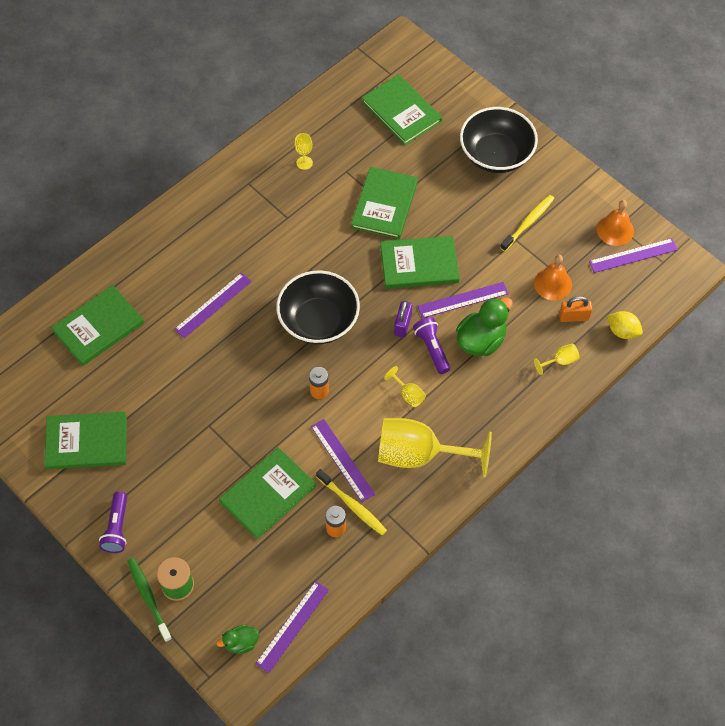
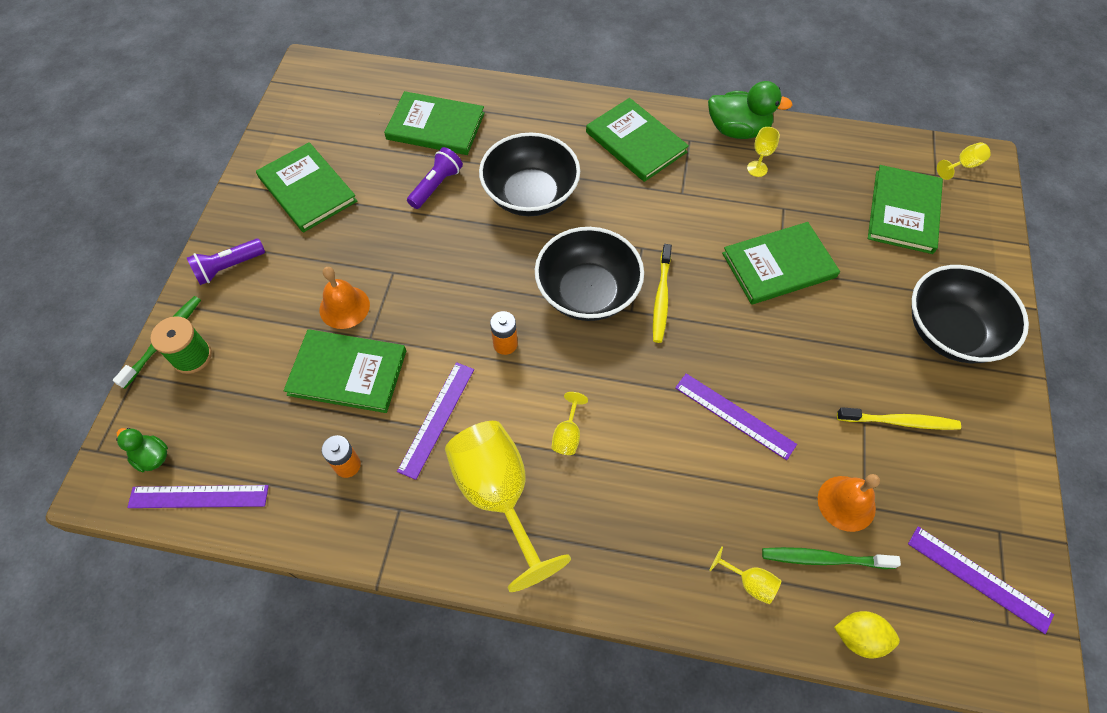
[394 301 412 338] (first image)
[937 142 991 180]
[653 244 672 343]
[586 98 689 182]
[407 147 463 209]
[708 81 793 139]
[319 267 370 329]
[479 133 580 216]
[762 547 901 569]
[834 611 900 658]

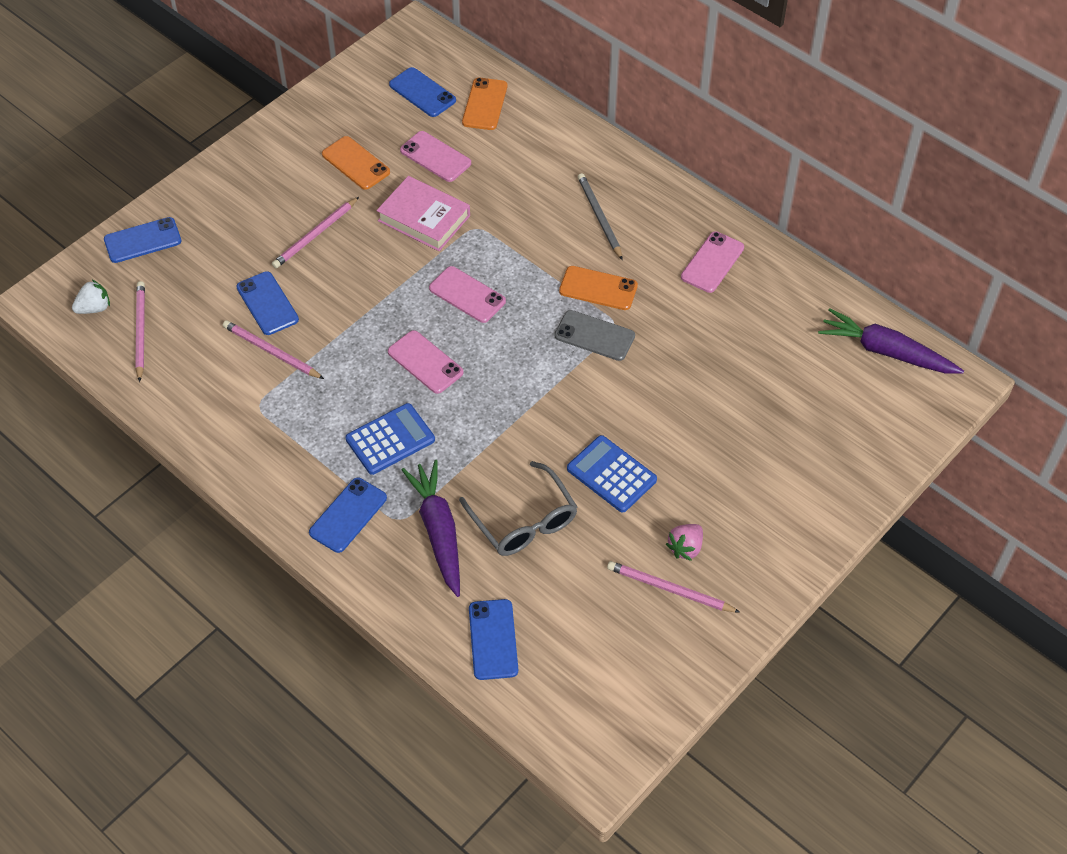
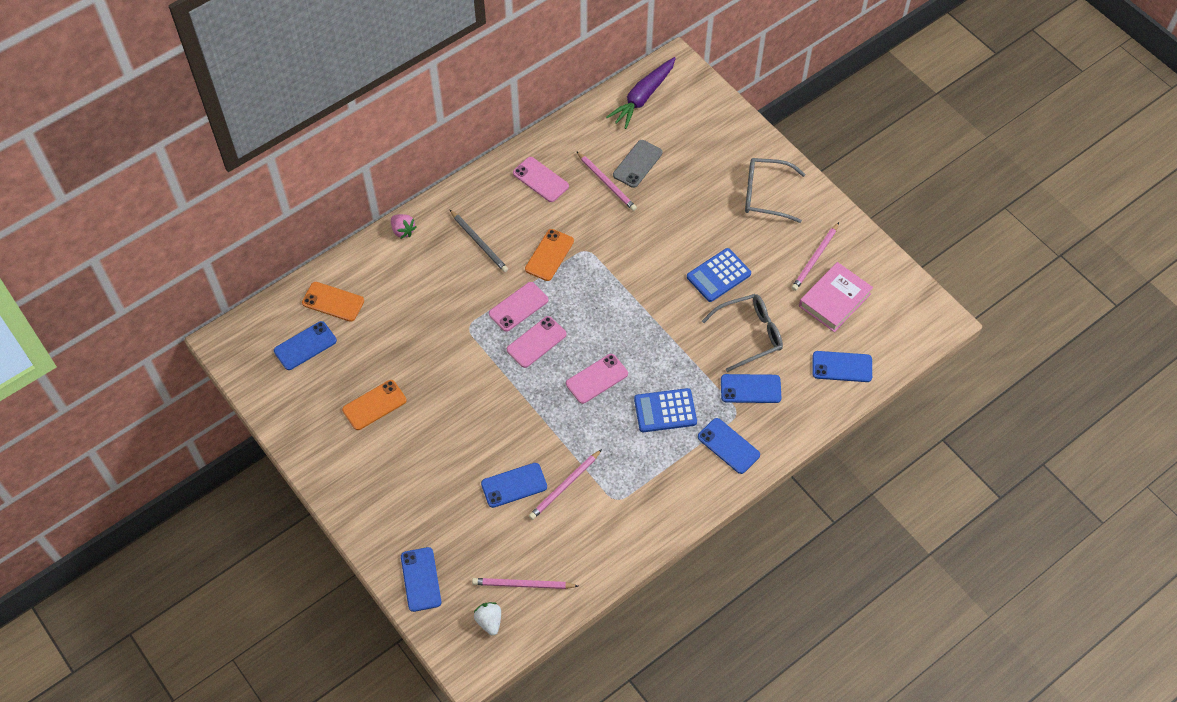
[745 158 805 223]
[576 151 637 211]
[799 262 873 332]
[489 282 549 332]
[613 140 663 188]
[391 214 416 239]
[721 374 781 403]
[634 388 697 432]
[449 209 508 272]

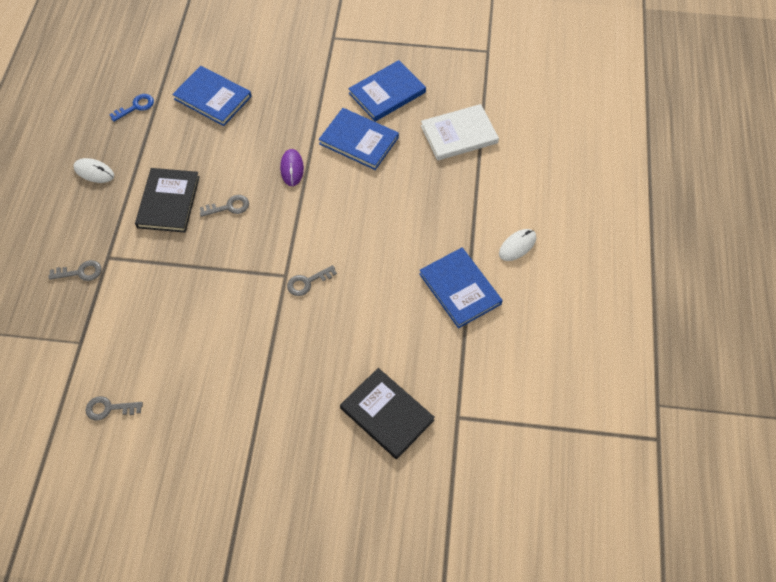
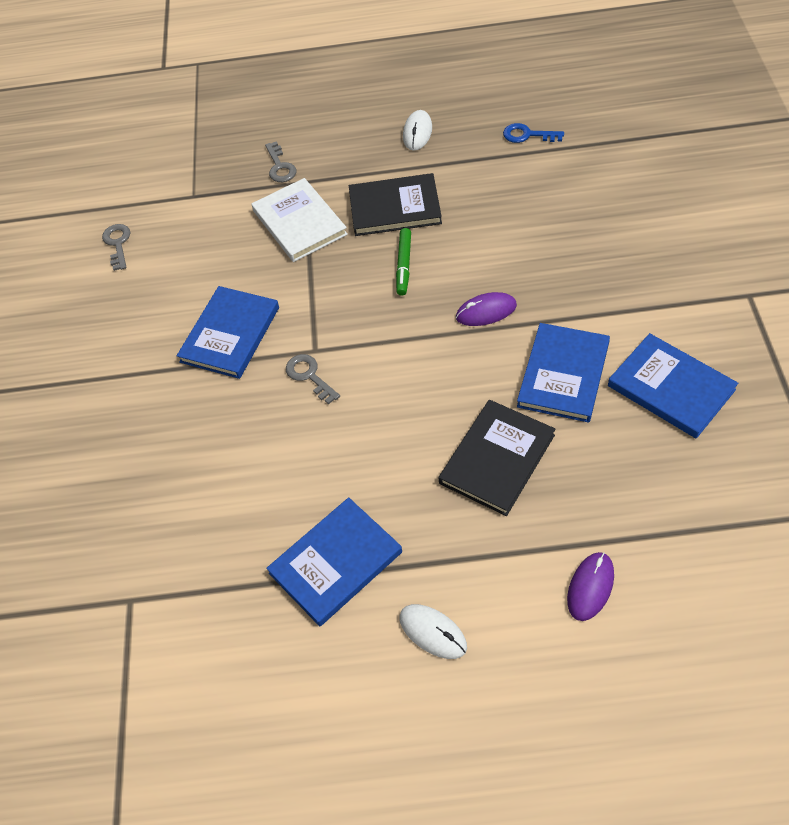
[567 552 614 621]
[177 286 279 379]
[438 400 556 516]
[251 178 348 262]
[396 228 411 296]
[503 123 564 143]

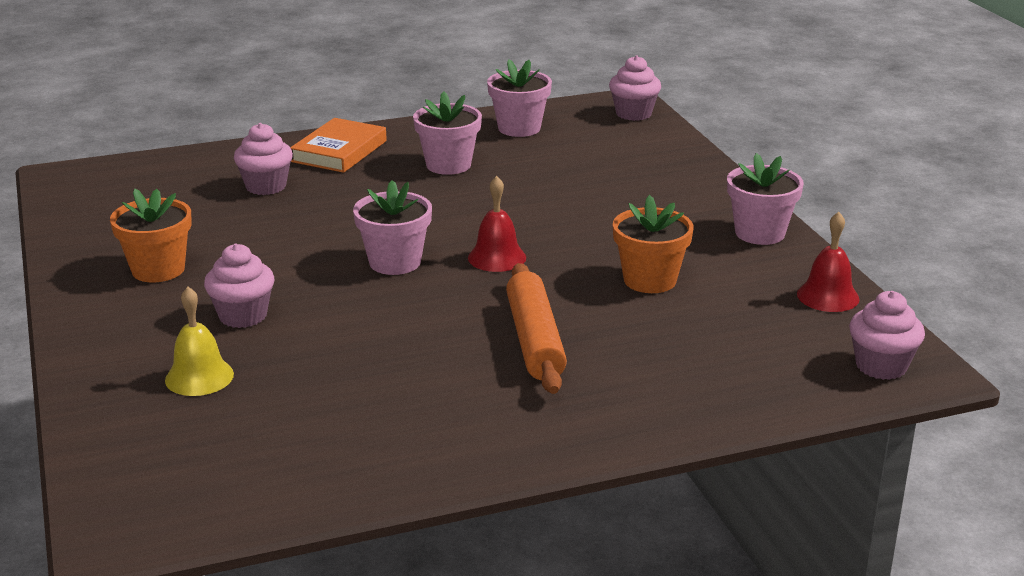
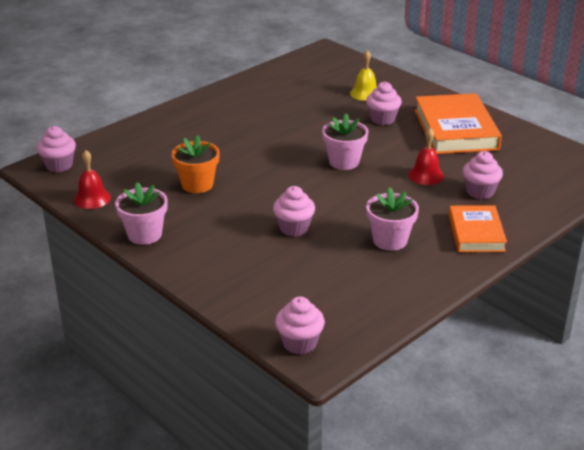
[487 59 552 137] (first image)
[506 263 567 394] (first image)
[273 186 315 237]
[408 128 444 185]
[414 93 502 154]

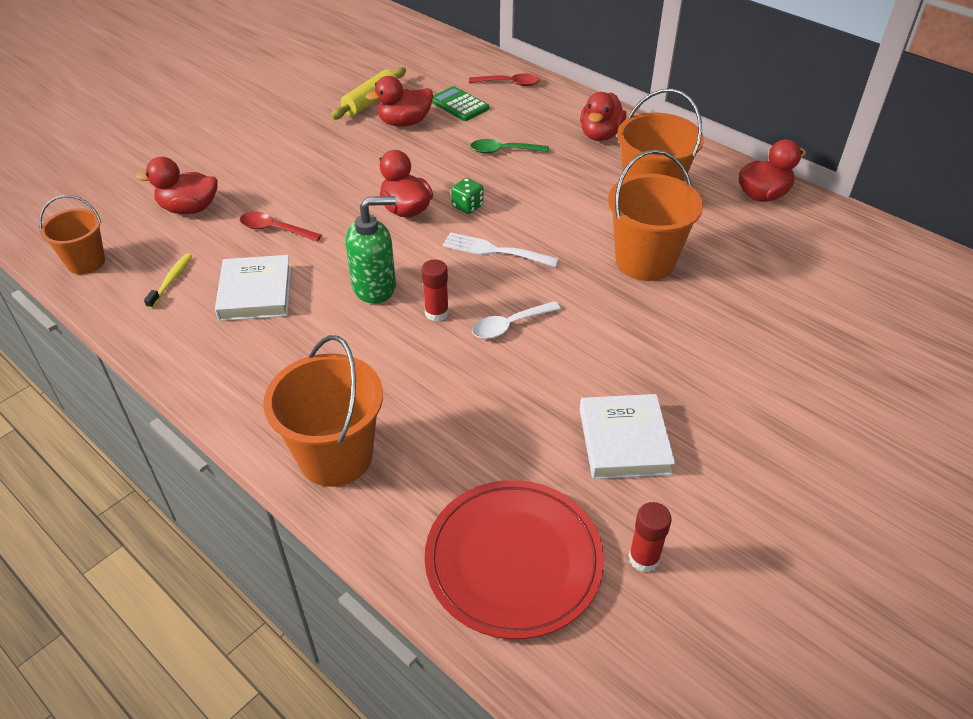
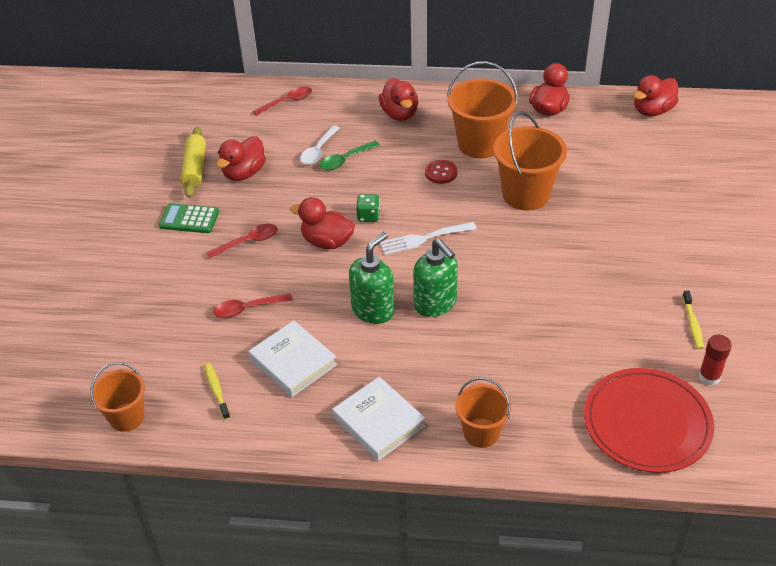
[206 224 277 258]
[425 160 457 184]
[682 291 704 349]
[634 75 678 116]
[159 203 219 233]
[300 125 340 165]
[332 376 425 461]
[413 239 458 317]
[455 378 511 448]

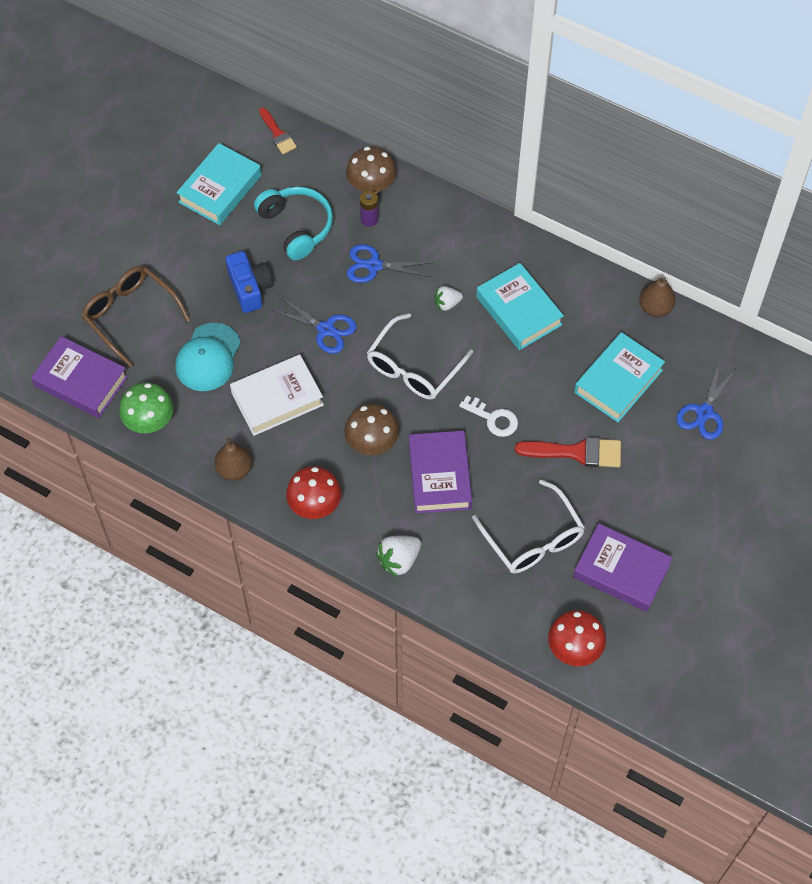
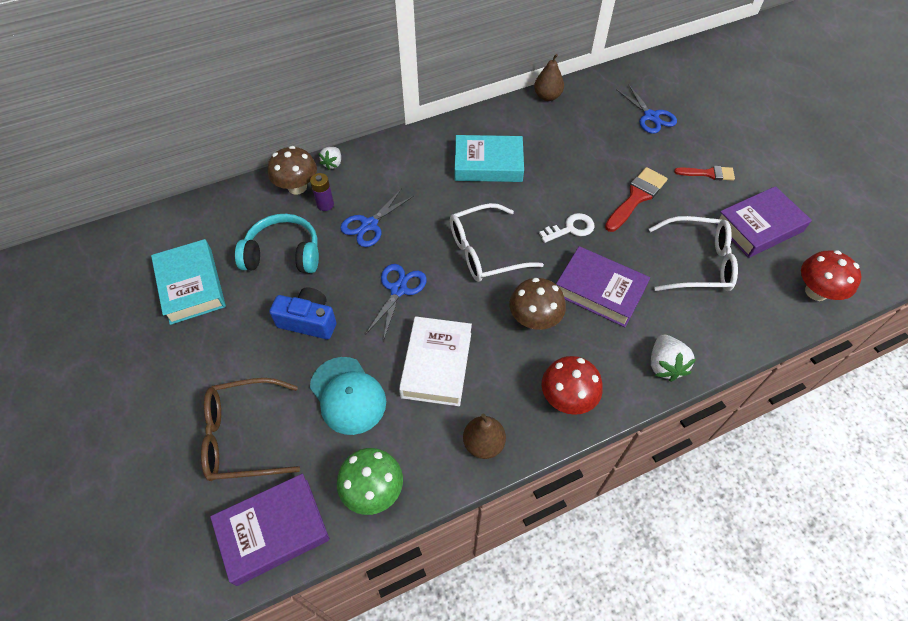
[574 332 665 422] (first image)
[674 166 735 181]
[319 147 341 170]
[365 264 427 341]
[450 203 544 282]

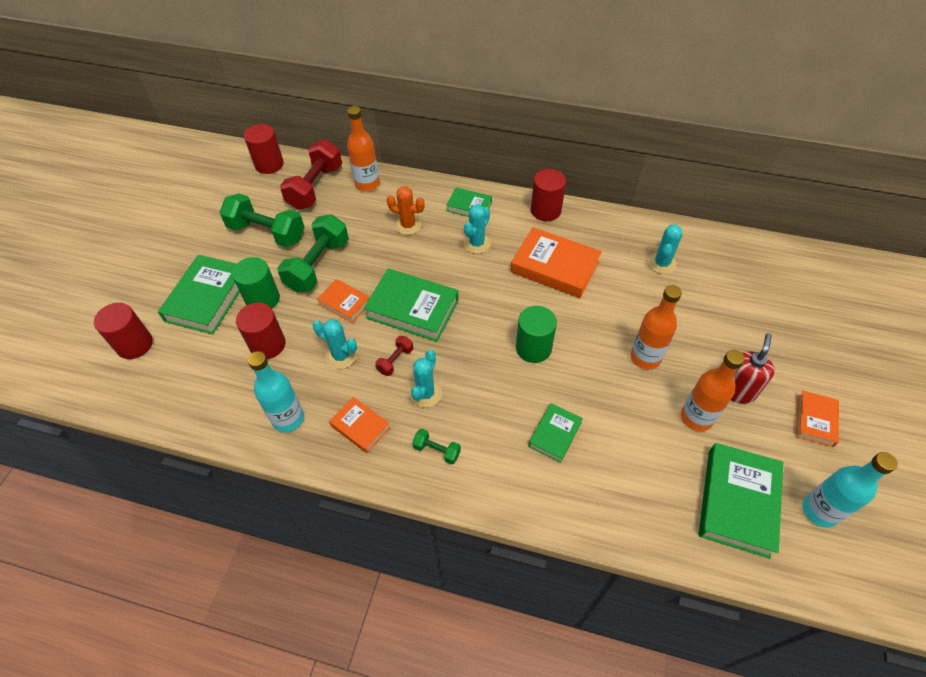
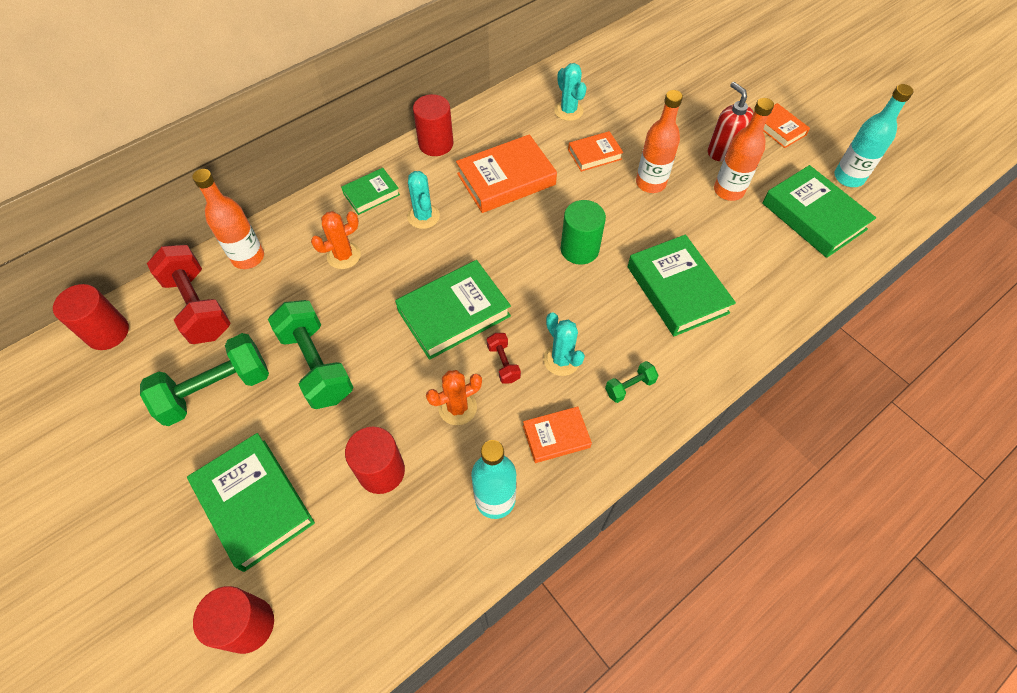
[232 257 280 309] (first image)
[568 131 623 172]
[426 370 482 425]
[628 234 736 336]

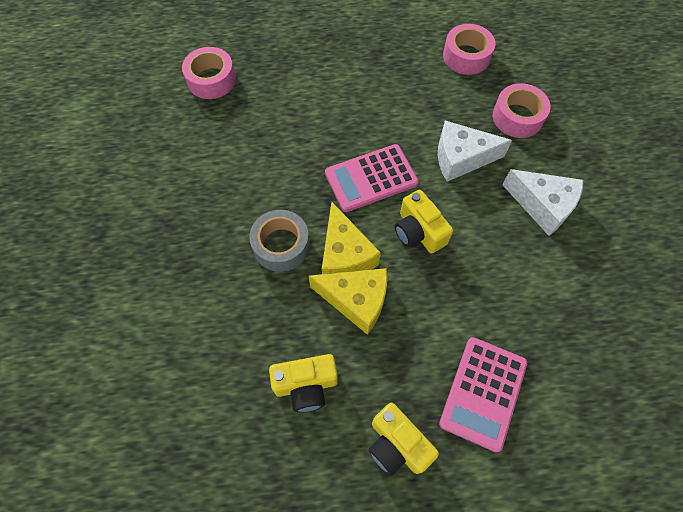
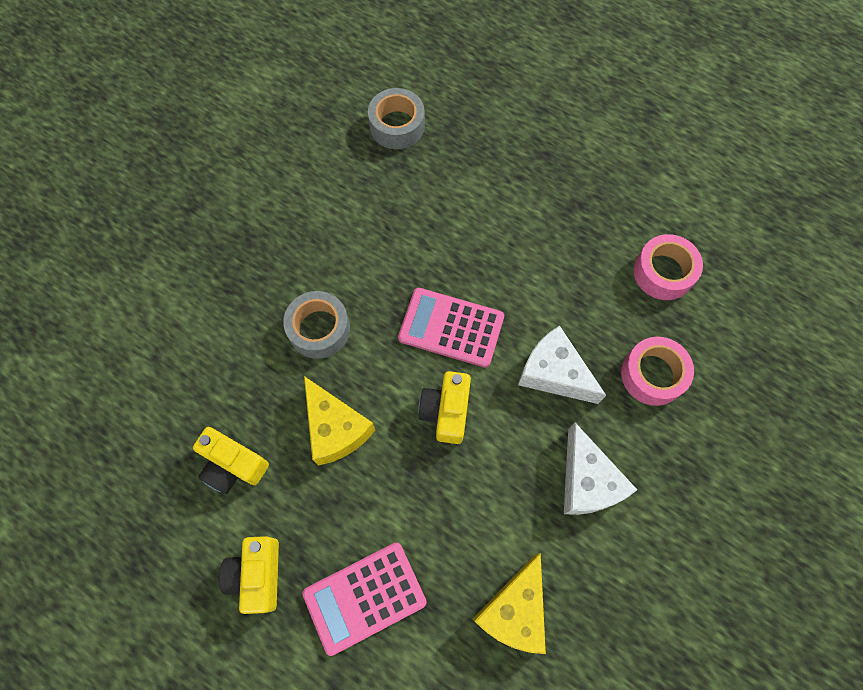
[473 553 546 654]
[368 88 425 149]

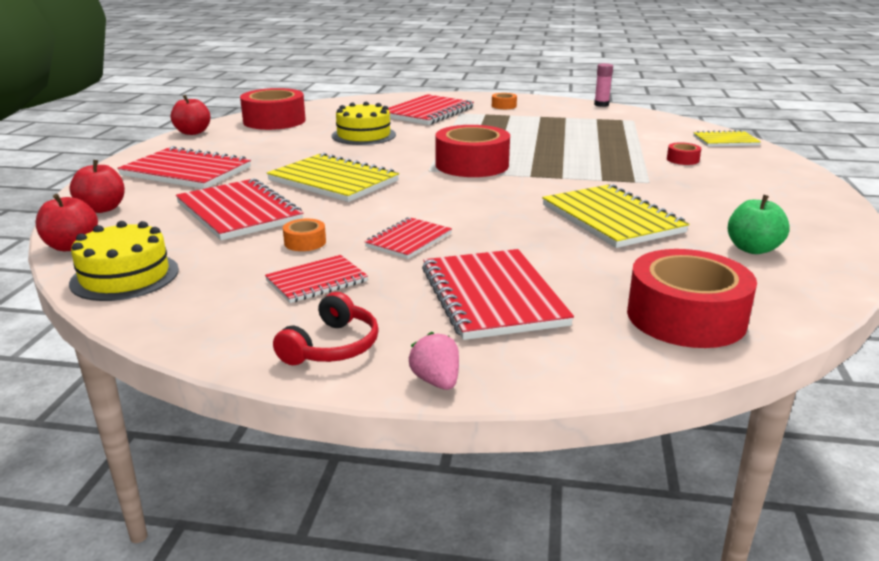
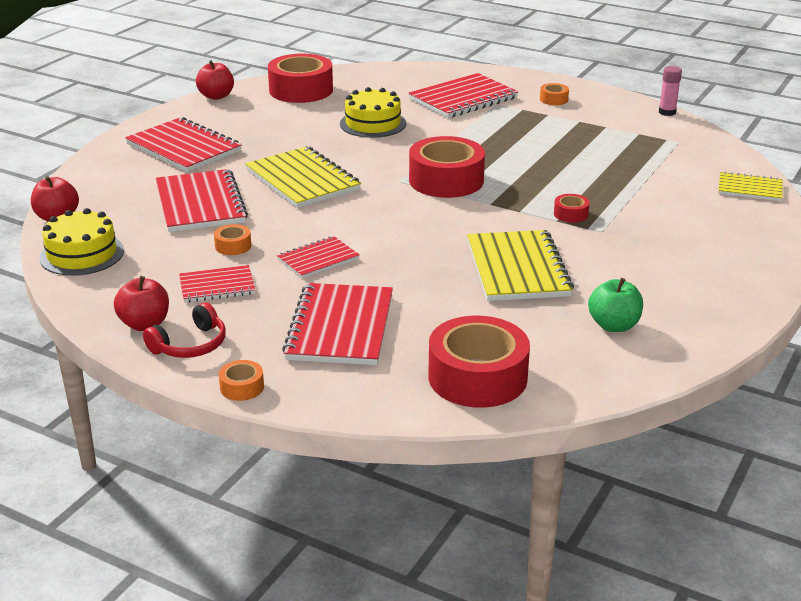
[114 276 169 331]
[554 194 590 223]
[219 360 264 401]

